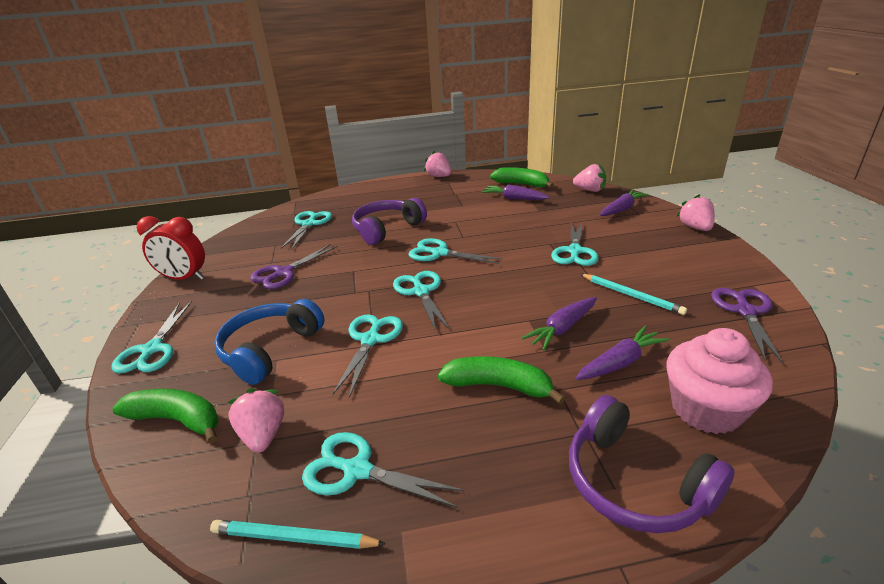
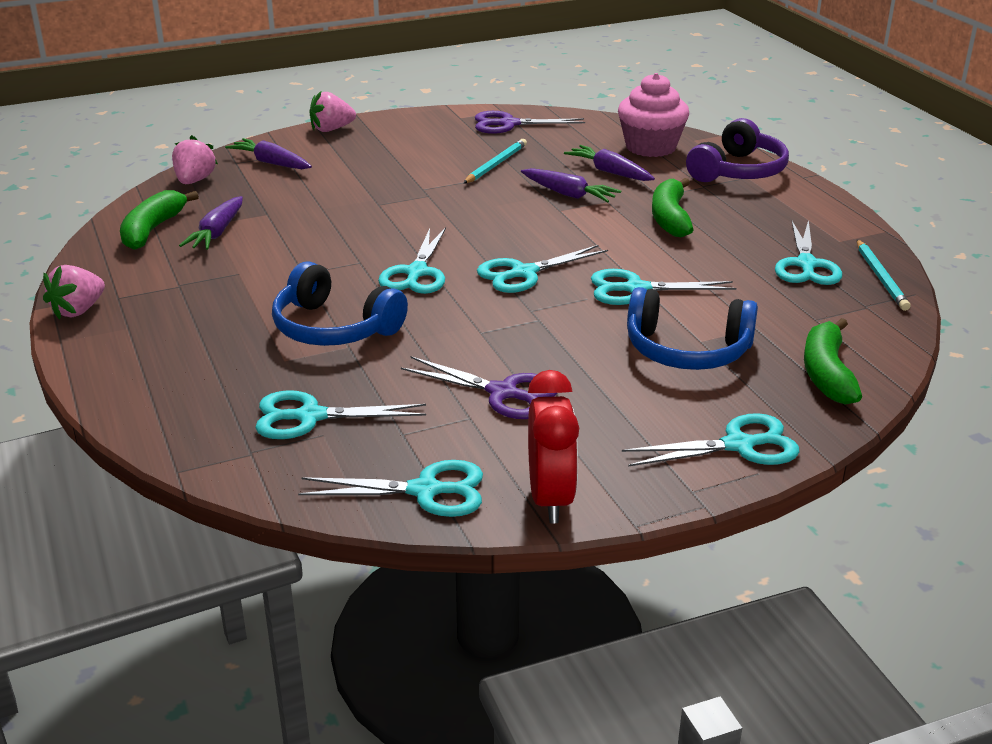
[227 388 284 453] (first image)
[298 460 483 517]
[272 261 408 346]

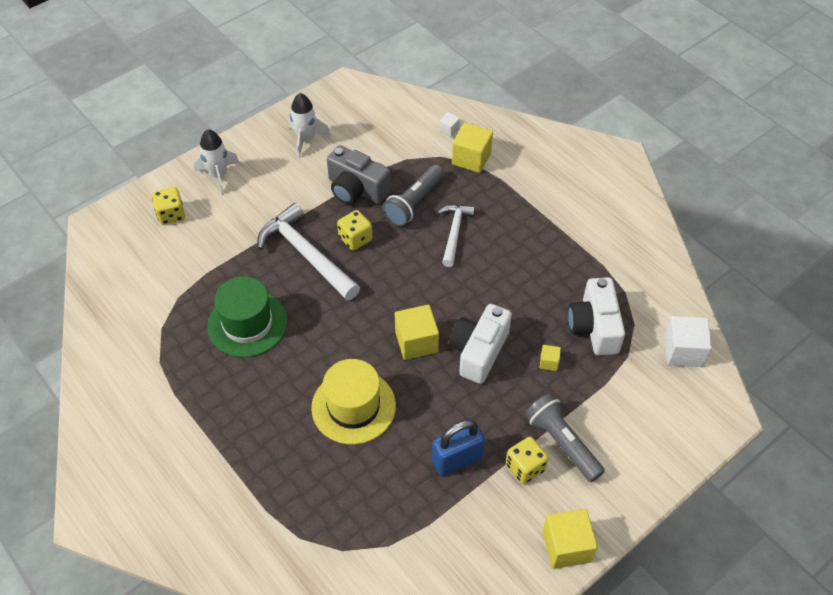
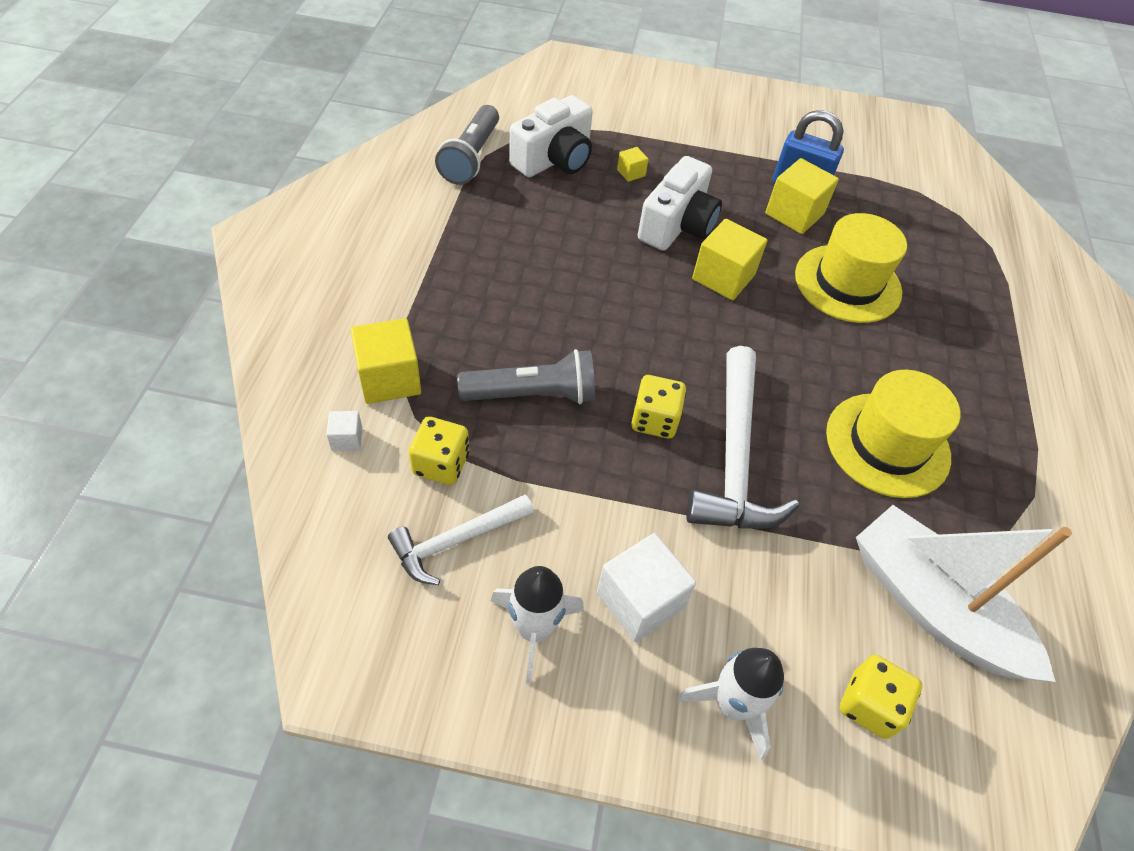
[327 145 391 204] (first image)
[856 505 1072 682]
[388 495 534 585]
[409 417 469 485]
[435 105 499 185]
[765 158 839 234]
[597 533 696 642]
[826 370 960 498]
[638 156 722 251]

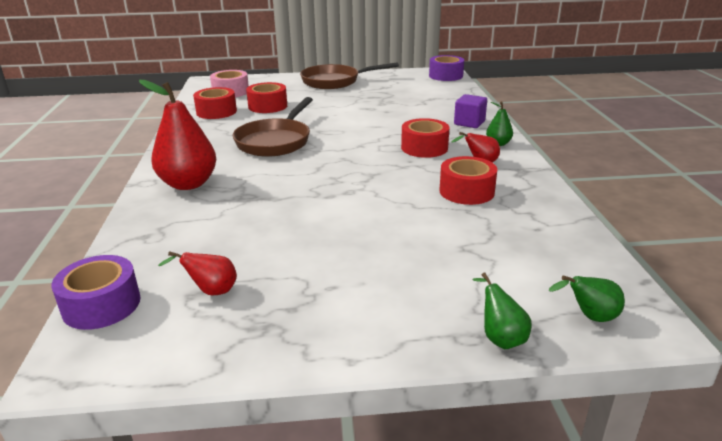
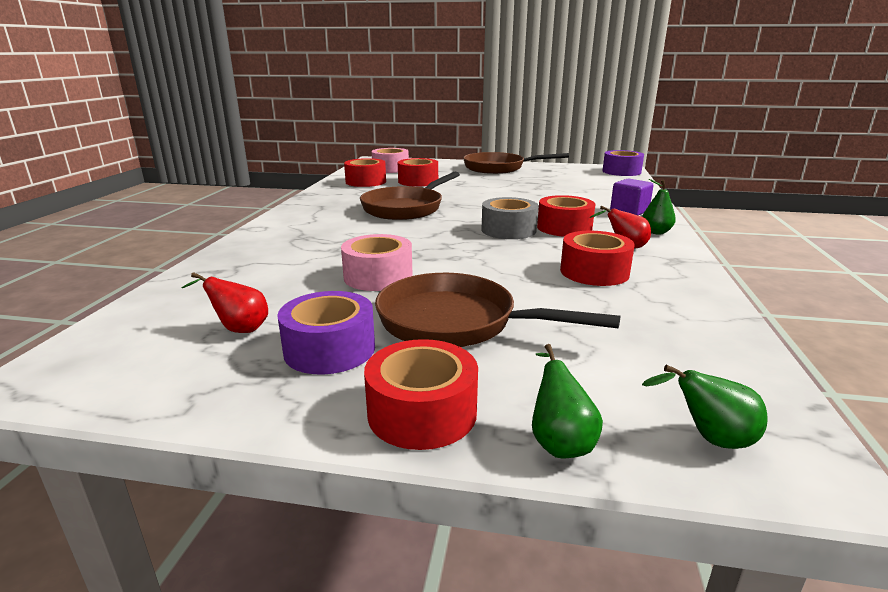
[139 80 216 190] (first image)
[341 234 413 291]
[364 339 478 450]
[375 273 620 347]
[482 197 538 239]
[277 291 375 375]

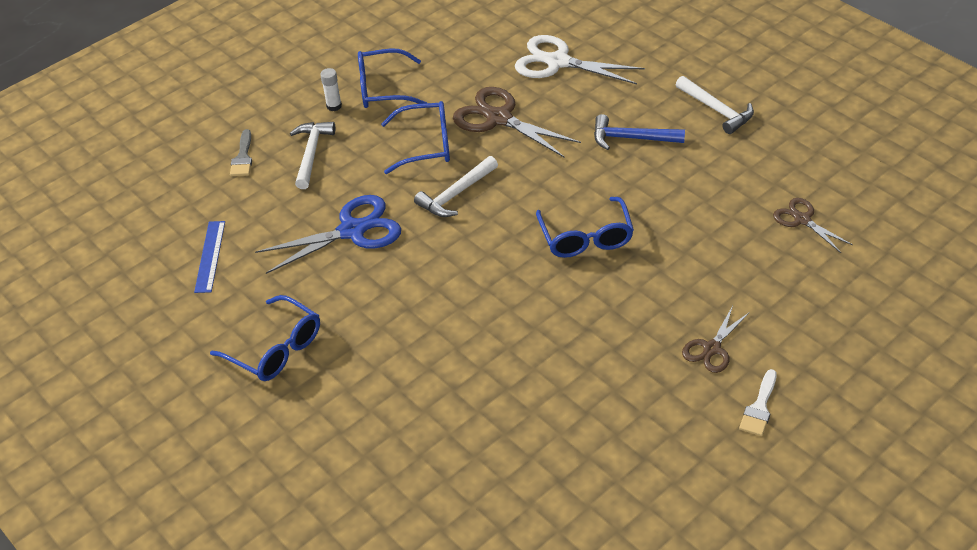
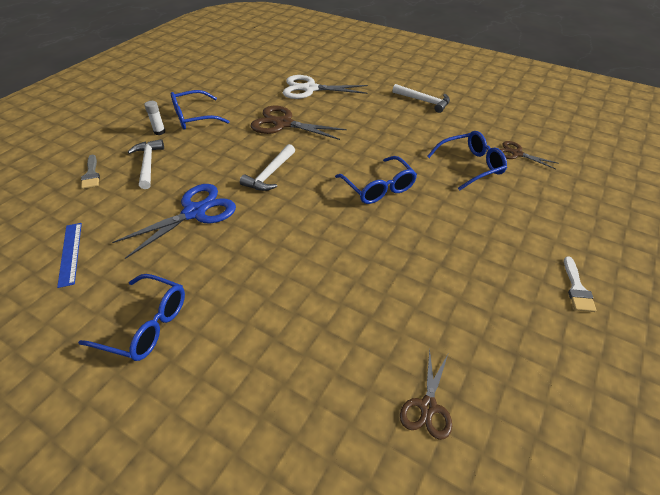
[594 114 685 150] (first image)
[427 131 507 191]
[400 348 452 440]

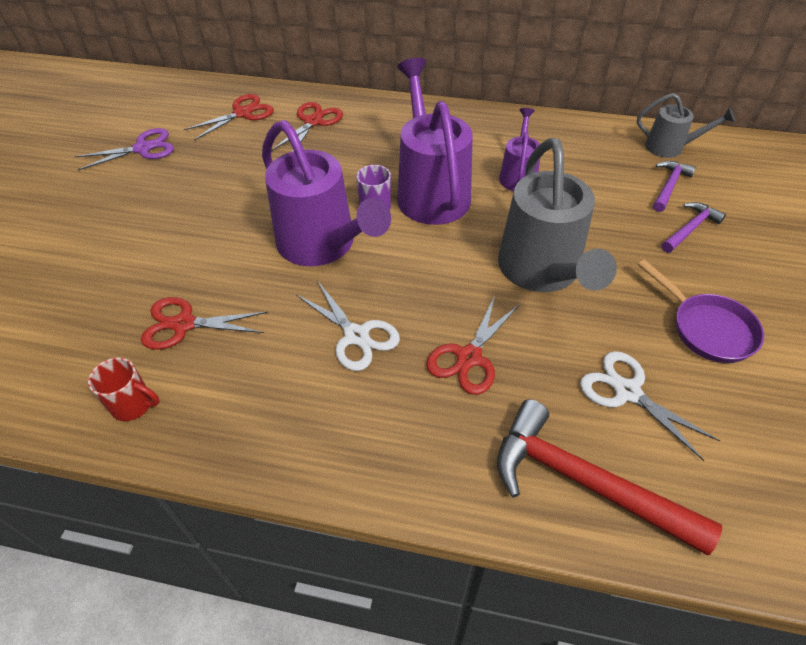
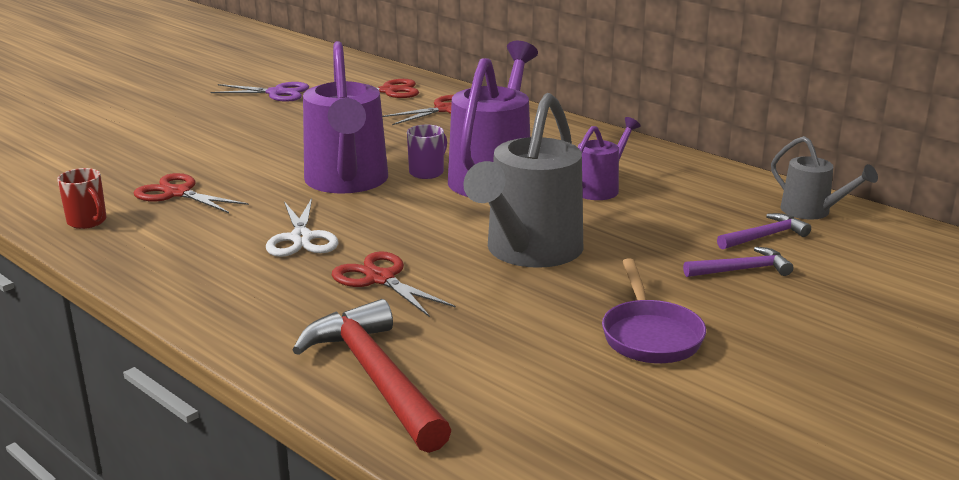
[580 351 720 461] (first image)
[332 251 456 317]

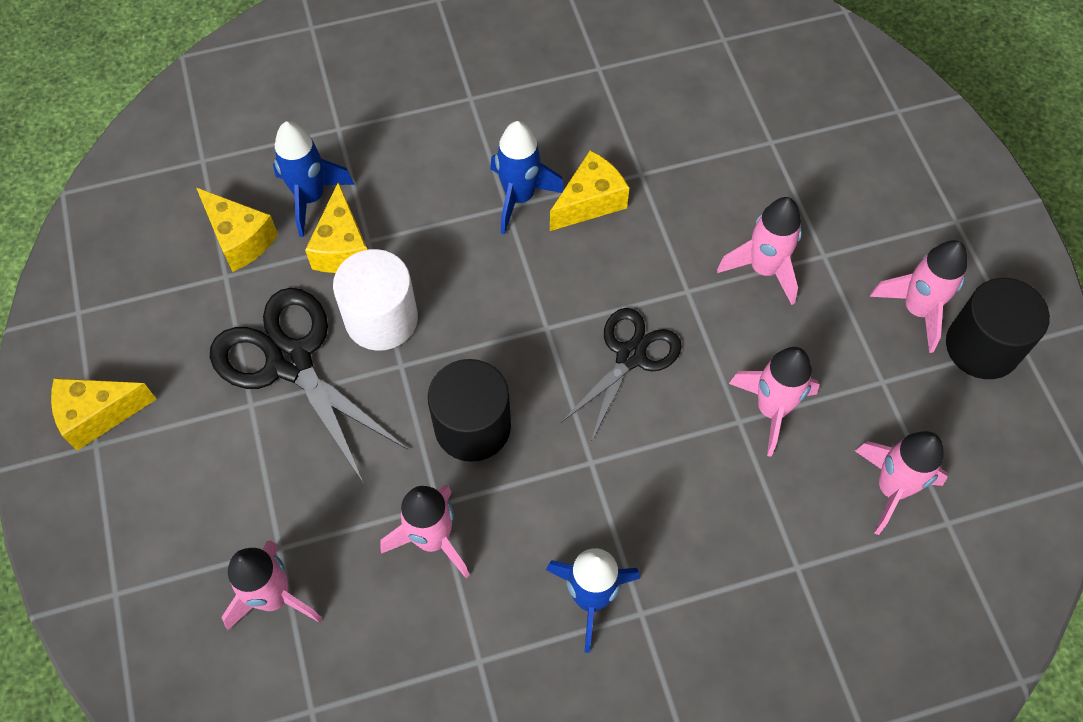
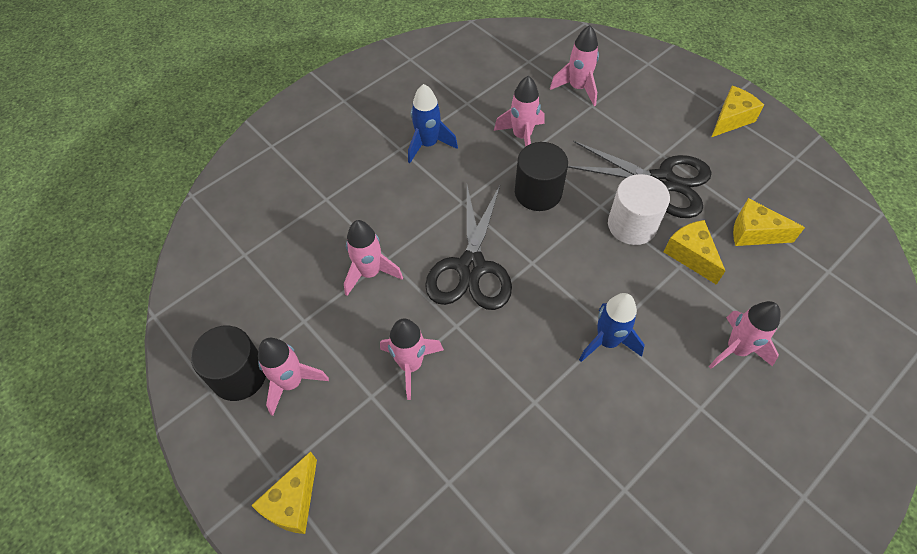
[273 121 355 237] (first image)
[251 451 317 534]
[708 301 781 369]
[425 186 512 310]

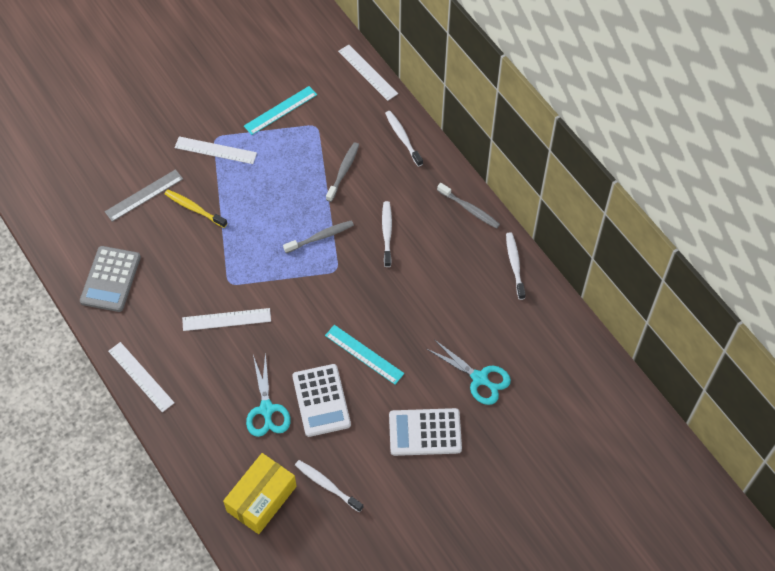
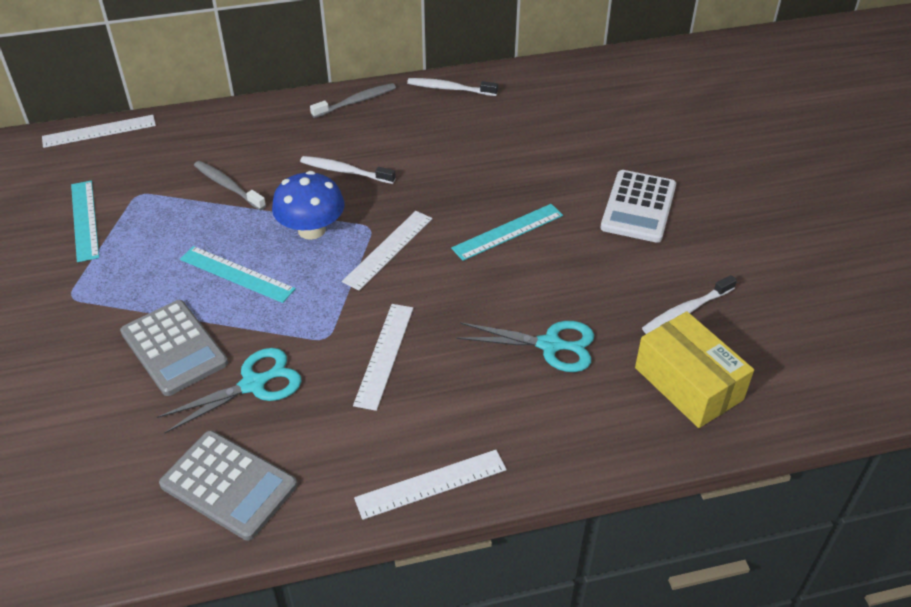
[105 169 183 222] (first image)
[292 364 351 437] (first image)
[385 111 423 167] (first image)
[180 246 296 303]
[342 211 433 291]
[157 348 302 433]
[120 300 228 396]
[272 171 345 240]

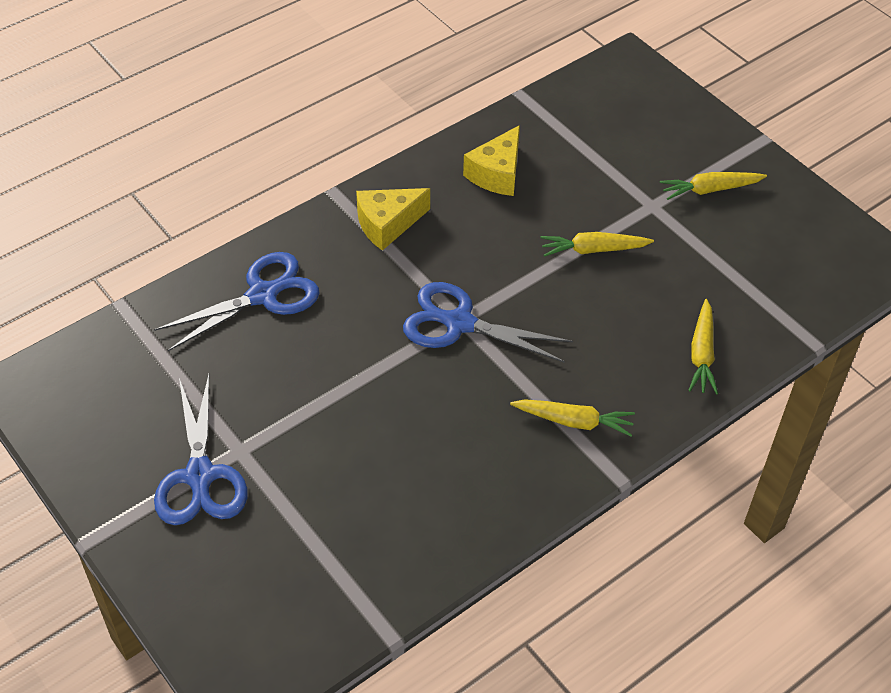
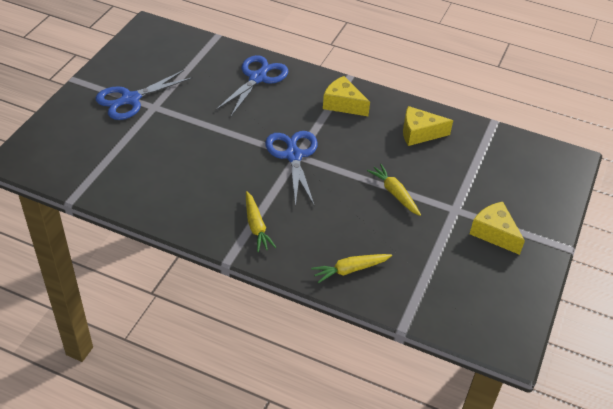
[470 202 525 255]
[216 55 288 118]

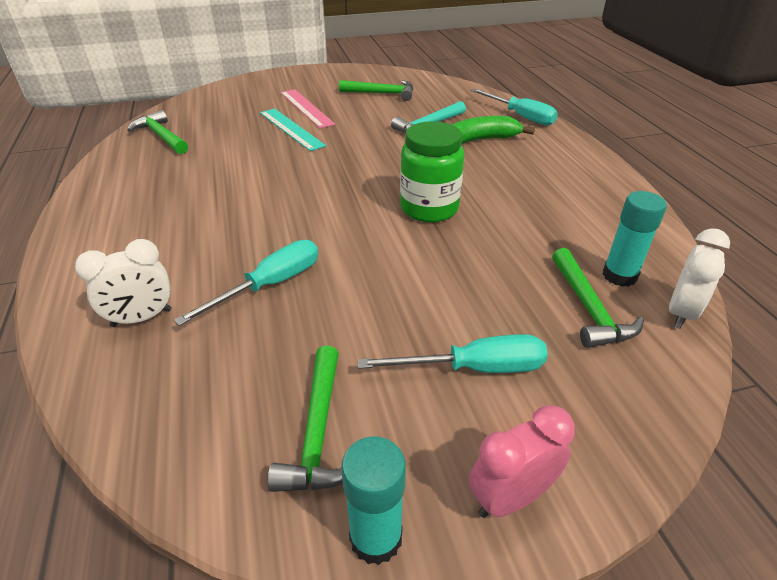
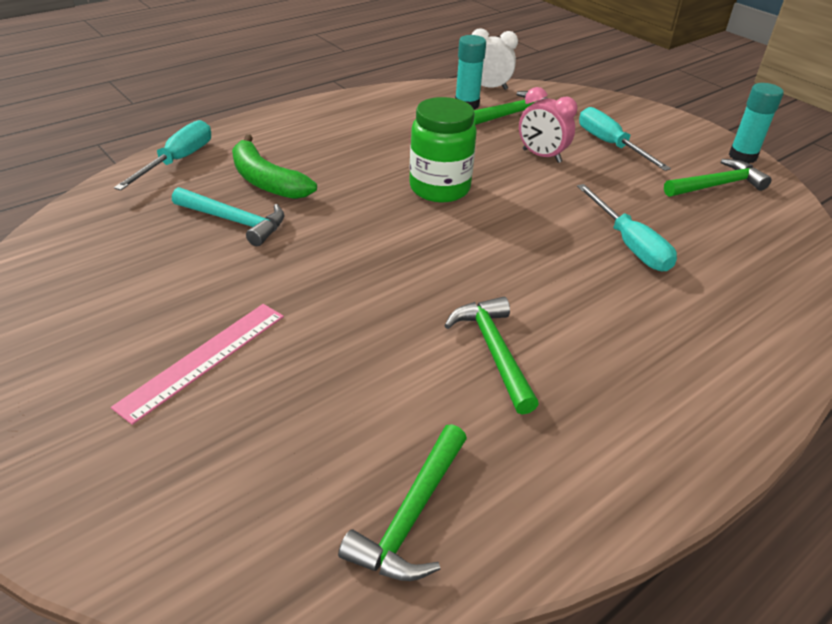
[75 239 171 327] (first image)
[260 109 326 151] (first image)
[444 297 539 415]
[519 87 577 163]
[577 184 677 272]

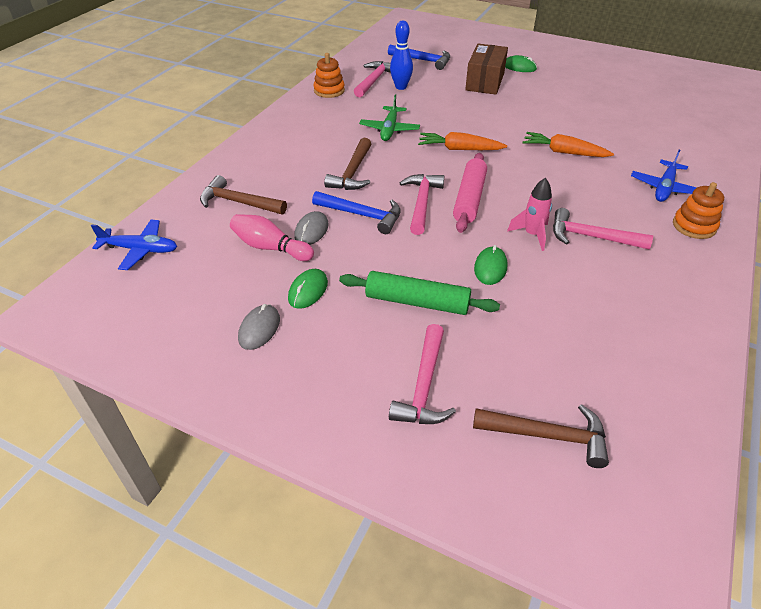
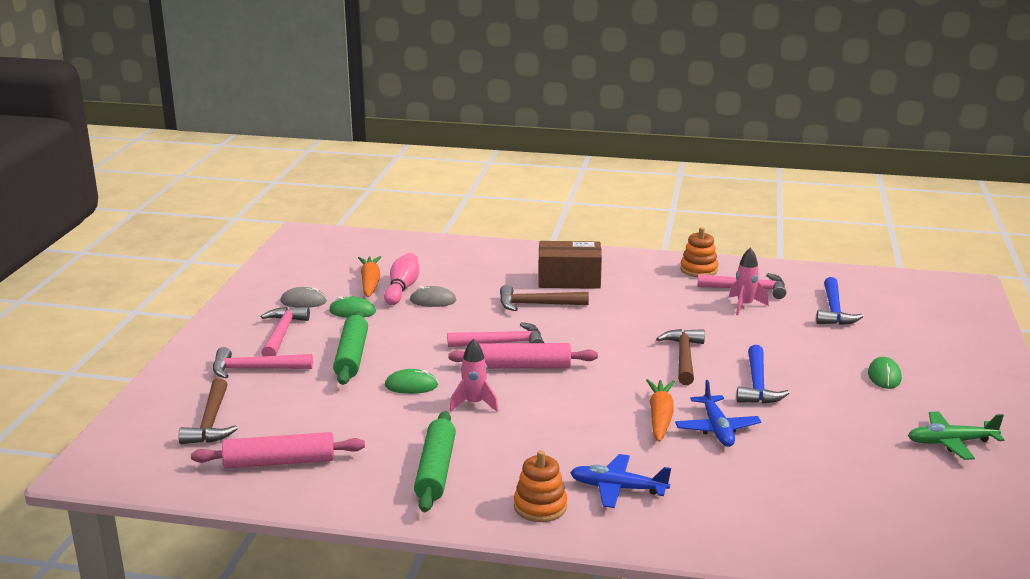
[191 432 365 469]
[414 411 456 512]
[675 380 761 447]
[656 329 705 385]
[736 345 790 404]
[908 411 1004 460]
[358 256 381 297]
[538 241 602 289]
[261 307 310 356]
[729 248 769 315]

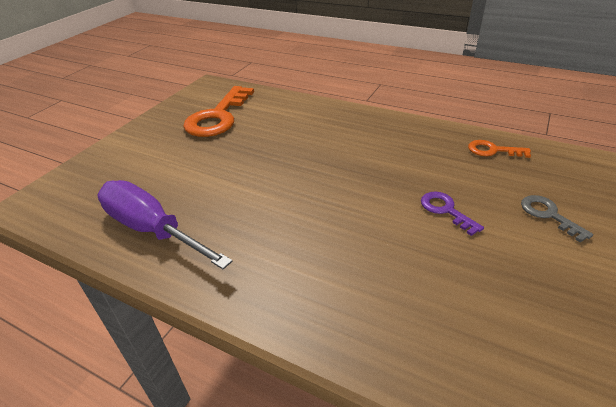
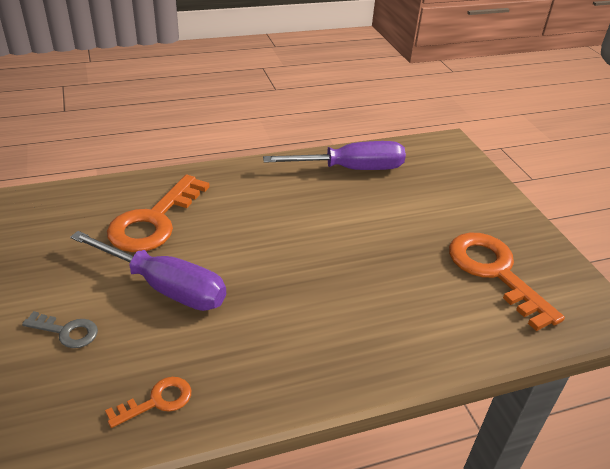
[107 175 210 252]
[70 231 226 311]

